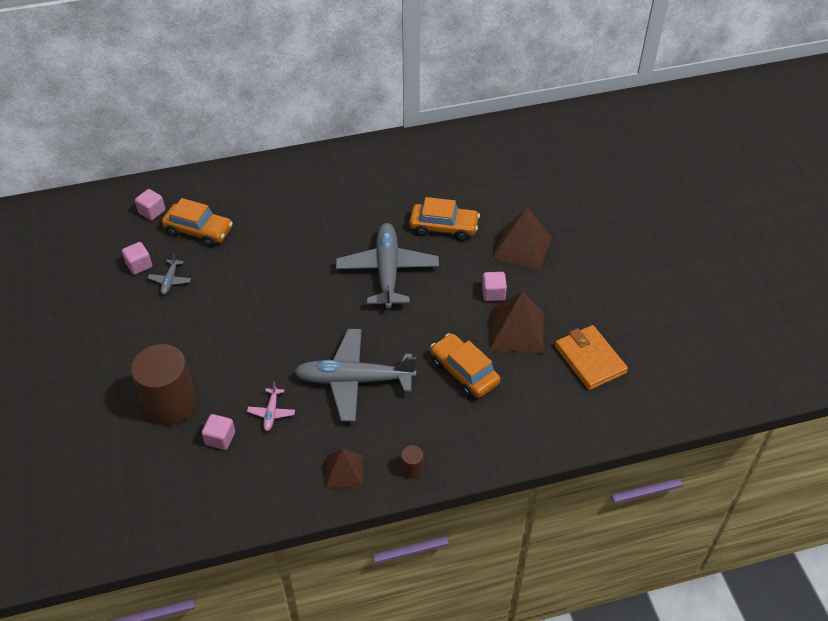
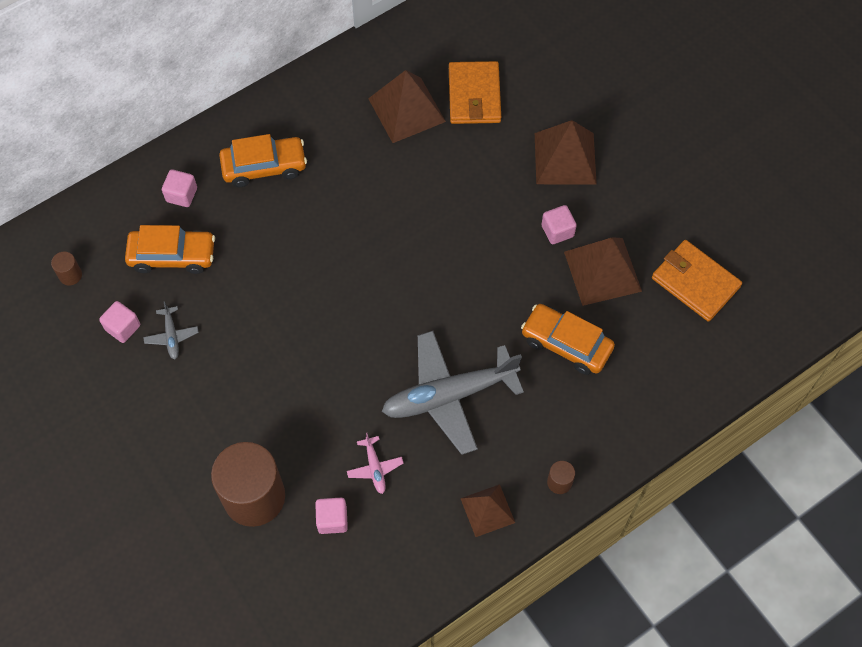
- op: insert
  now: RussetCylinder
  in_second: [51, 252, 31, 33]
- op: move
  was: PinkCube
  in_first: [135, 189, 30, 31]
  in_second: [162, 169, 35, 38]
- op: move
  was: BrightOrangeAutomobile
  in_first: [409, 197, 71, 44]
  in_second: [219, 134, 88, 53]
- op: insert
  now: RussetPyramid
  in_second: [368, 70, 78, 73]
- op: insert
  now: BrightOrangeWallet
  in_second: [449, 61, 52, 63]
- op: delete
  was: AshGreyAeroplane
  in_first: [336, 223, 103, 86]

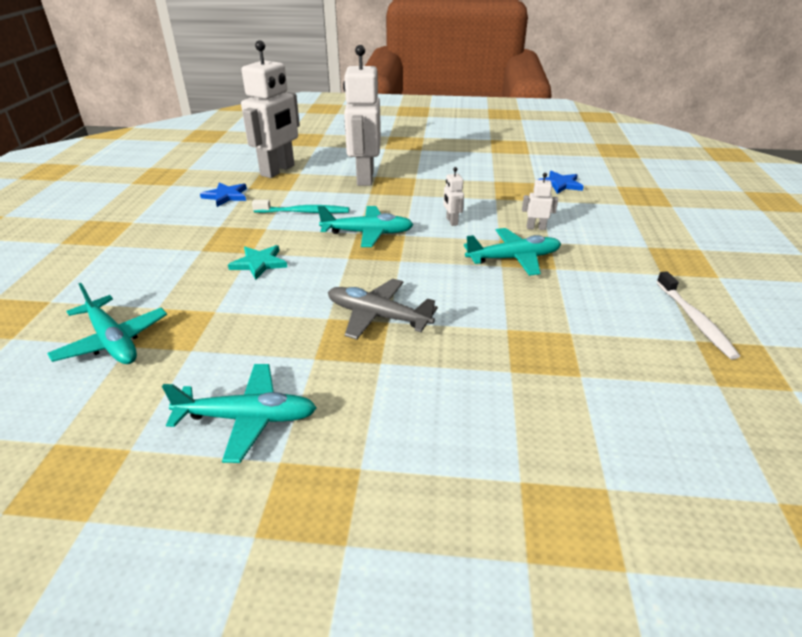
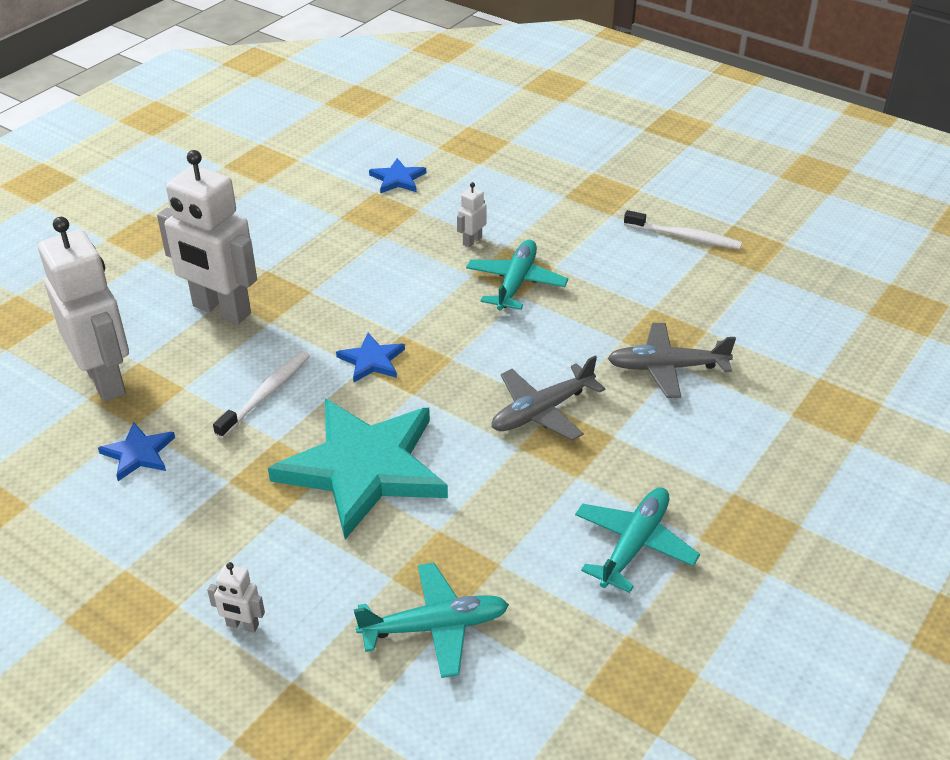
- op: move
  was: PureWhiteToyRobot
  in_first: [443, 167, 21, 59]
  in_second: [207, 562, 58, 71]
- op: recolor
  was: TealDentalBrush
  now: PureWhiteDentalBrush
  in_first: [252, 200, 97, 13]
  in_second: [213, 351, 97, 88]
- op: resize
  was: TealFivePointedStar
  in_first: [228, 245, 59, 35]
  in_second: [268, 399, 180, 141]
  ratio: 2.33
- op: replace
  was: TealAeroplane
  now: RoyalBlueFivePointedStar
  in_first: [318, 206, 96, 41]
  in_second: [336, 333, 69, 49]
- op: insert
  now: AshGreyAeroplane
  in_second: [608, 323, 128, 75]

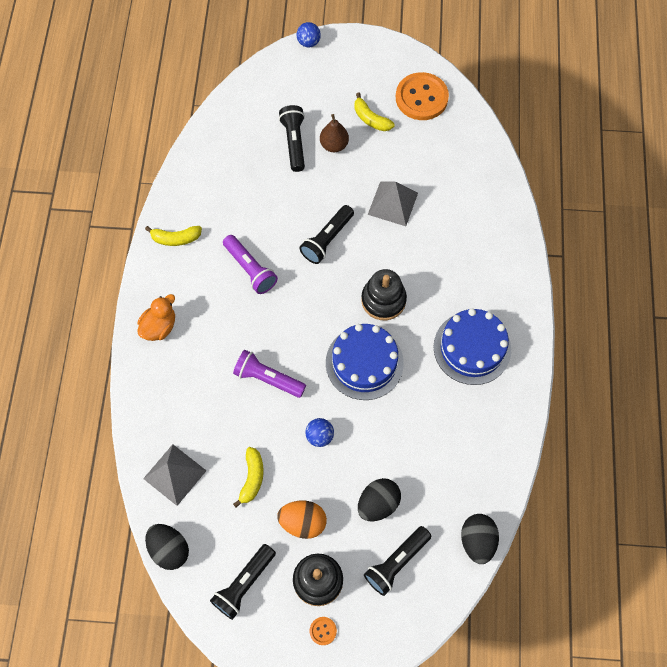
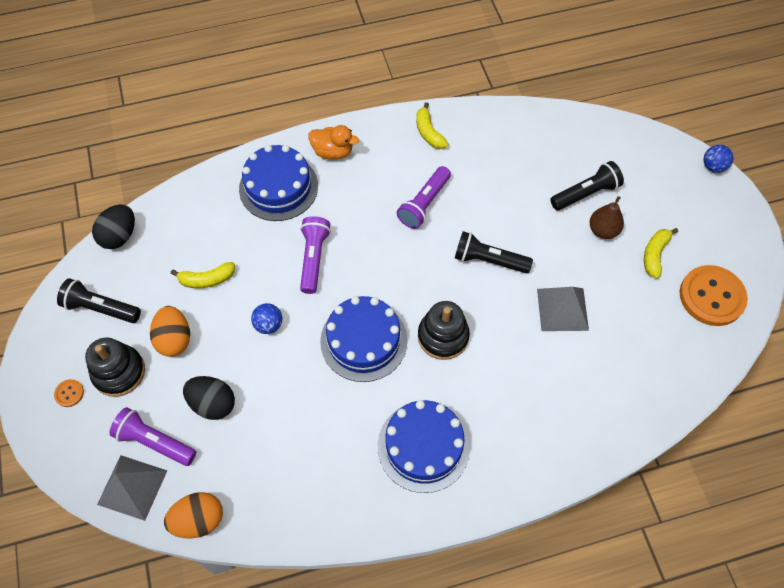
- op: move
  was: AshGreyPyramid
  in_first: [143, 444, 64, 62]
  in_second: [97, 455, 71, 66]
- op: recolor
  was: EbonyPocketTorch
  now: RoyalPurplePocketTorch
  in_first: [364, 526, 67, 70]
  in_second: [109, 407, 87, 59]
- op: recolor
  was: EbonyEggShape
  now: BrightOrangeEggShape
  in_first: [461, 514, 38, 50]
  in_second: [164, 492, 59, 47]
- op: insert
  now: RoyalBlueLayerCake
  in_second: [239, 145, 79, 76]

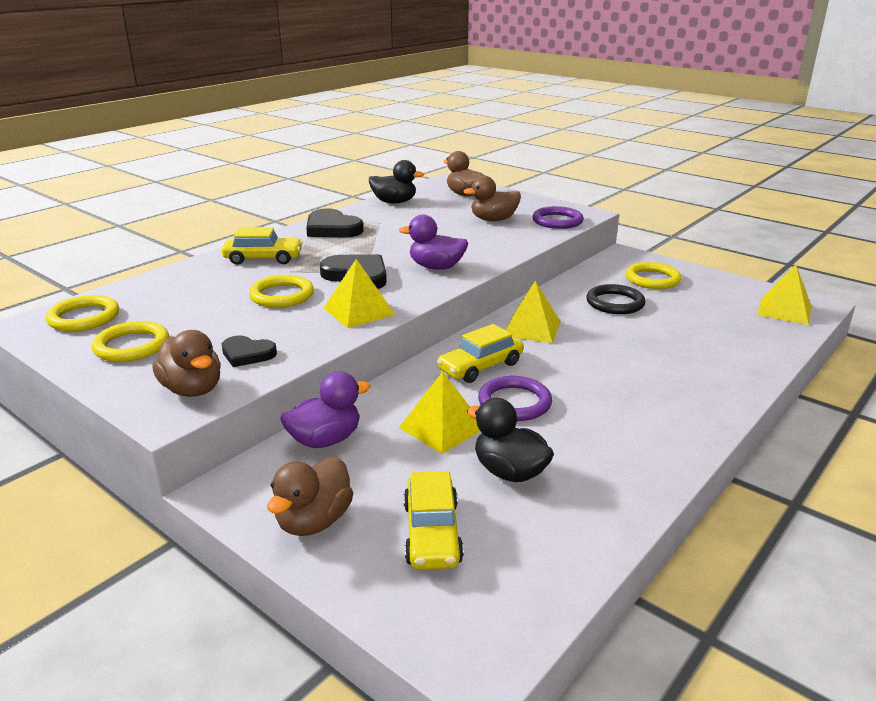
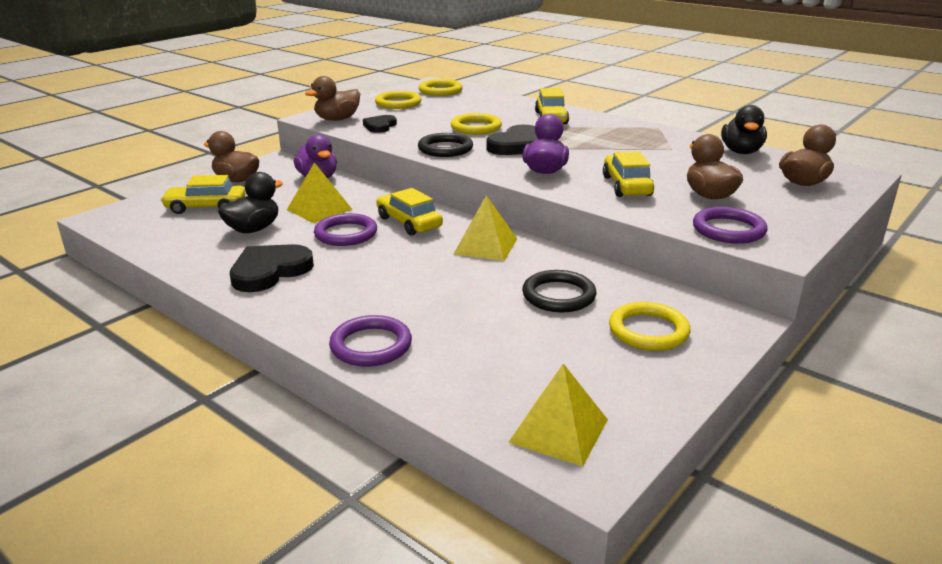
- op: move
  was: EbonyLoveHeart
  in_first: [306, 208, 58, 30]
  in_second: [230, 244, 84, 48]
- op: insert
  now: RoyalPurpleHoop
  in_second: [329, 315, 83, 52]
- op: replace
  was: BrightYellowPyramid
  now: EbonyHoop
  in_first: [324, 259, 71, 69]
  in_second: [418, 133, 55, 24]
- op: insert
  now: BrightYellowAutomobile
  in_second: [603, 152, 51, 45]

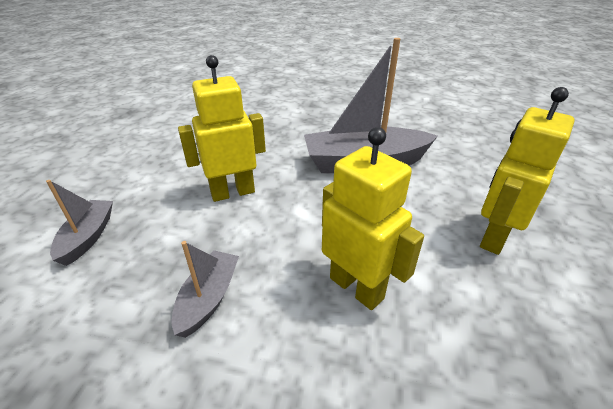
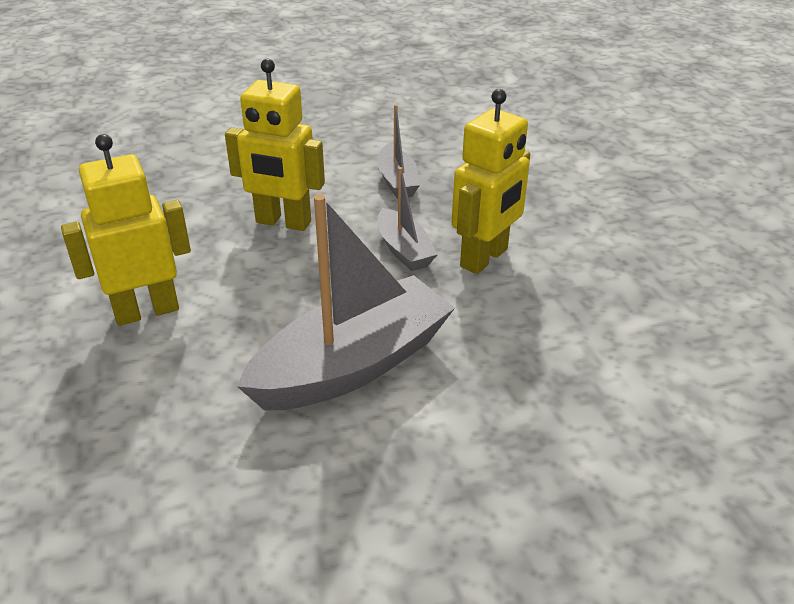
- op: rotate
  was: BrightYellowToyRobot
  in_first: [480, 87, 95, 168]
  in_second: [61, 134, 130, 192]
  clockwise: -120
- op: move
  was: AshGreySailboat
  in_first: [46, 180, 67, 86]
  in_second: [378, 167, 60, 104]

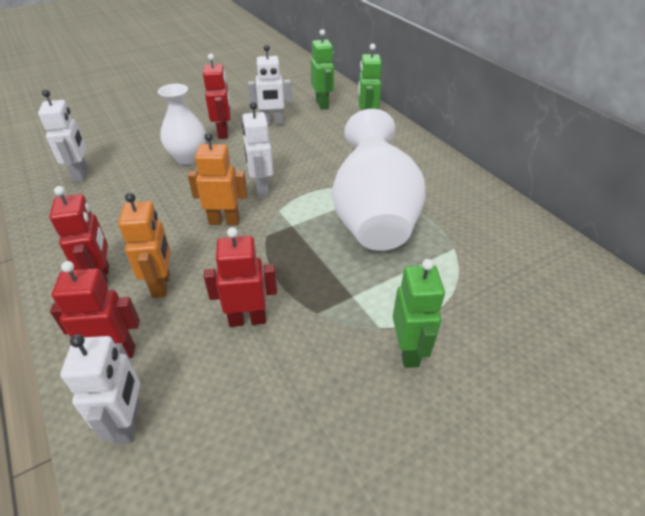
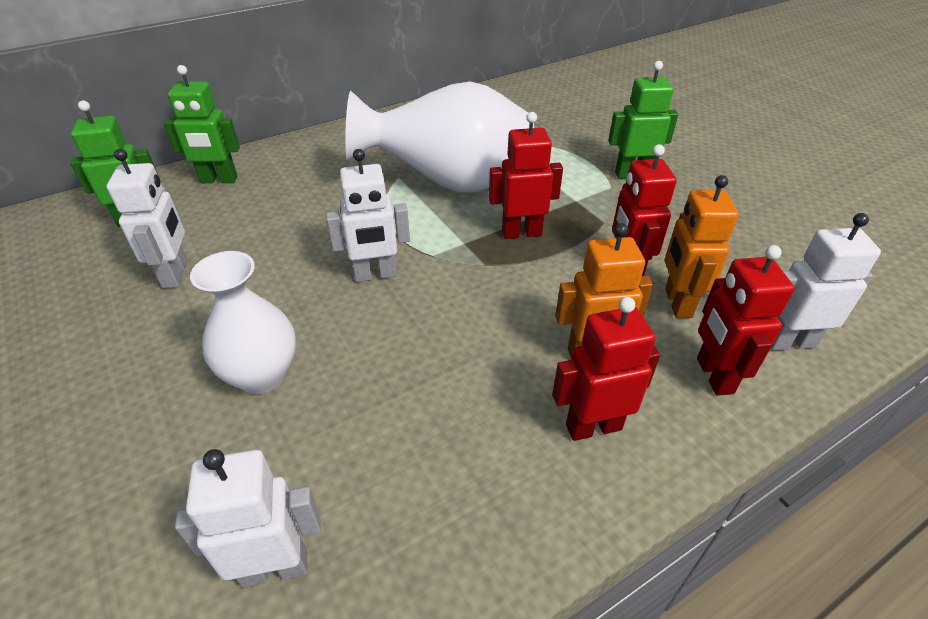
- op: move
  was: RedToyRobot
  in_first: [203, 53, 27, 86]
  in_second: [489, 112, 74, 127]
- op: move
  was: BrightOrangeToyRobot
  in_first: [188, 133, 60, 92]
  in_second: [665, 175, 74, 143]

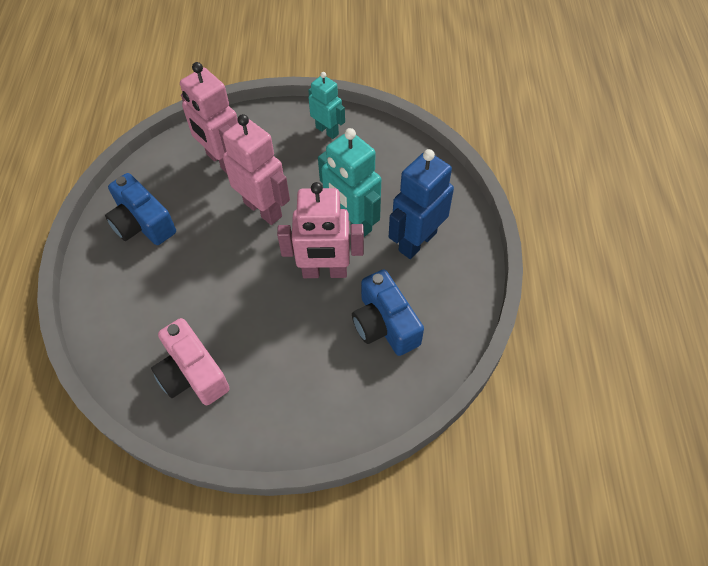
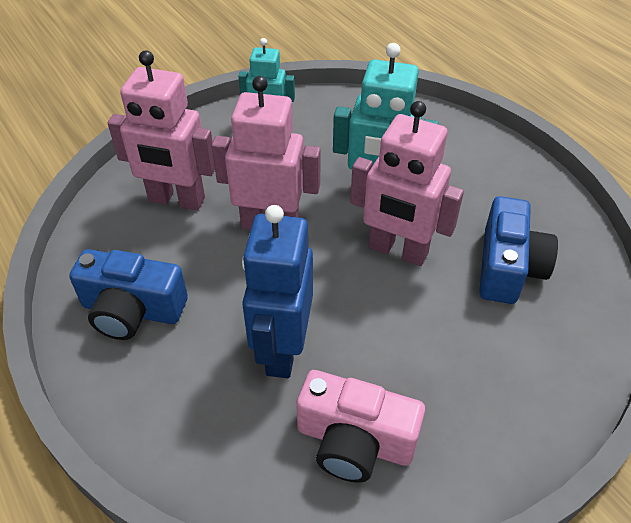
- op: move
  was: RoyalBlueToyRobot
  in_first: [389, 149, 65, 110]
  in_second: [242, 205, 71, 173]
- op: rotate
  was: PinkToyRobot
  in_first: [277, 182, 87, 96]
  in_second: [350, 101, 114, 165]
  clockwise: 60
- op: rotate
  was: RoyalBlueCamera
  in_first: [352, 269, 72, 87]
  in_second: [479, 196, 79, 108]
  clockwise: -105

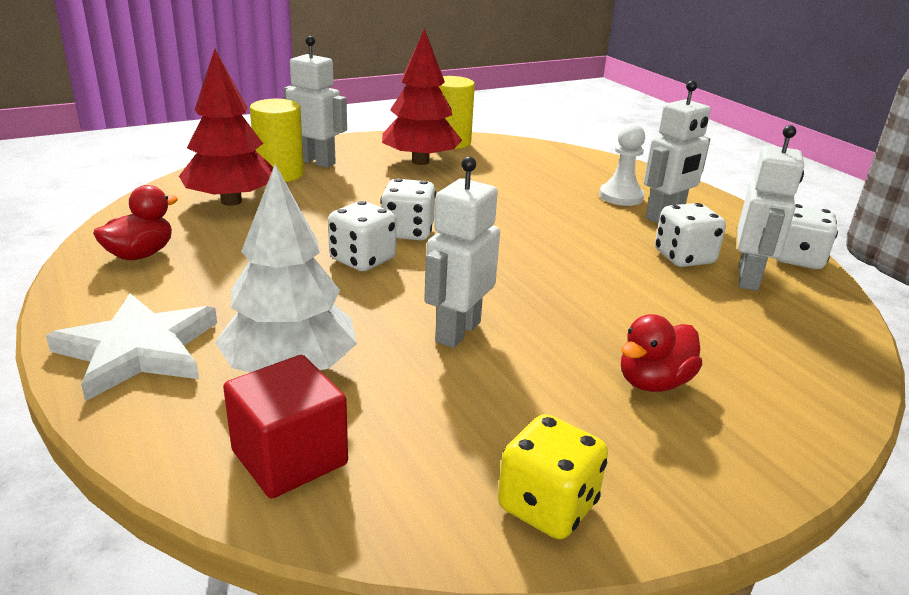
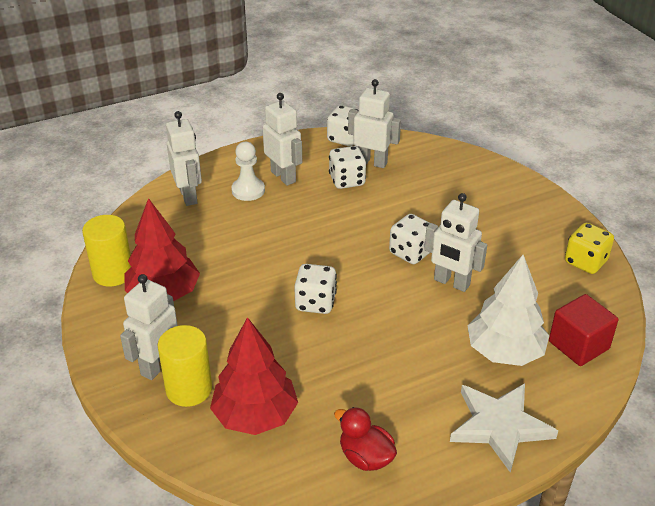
- op: insert
  now: PureWhiteToyRobot
  in_second: [166, 111, 36, 95]
- op: move
  was: PureWhiteDice
  in_first: [328, 201, 68, 70]
  in_second: [389, 214, 41, 50]
- op: delete
  was: RedDuck
  in_first: [621, 314, 81, 78]

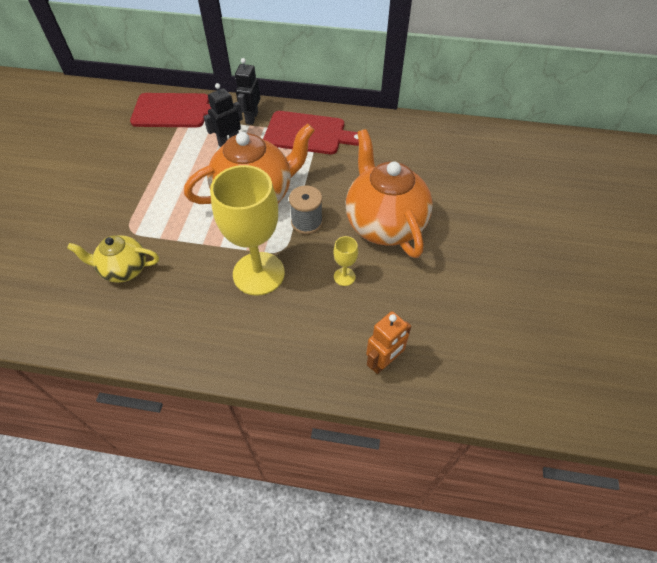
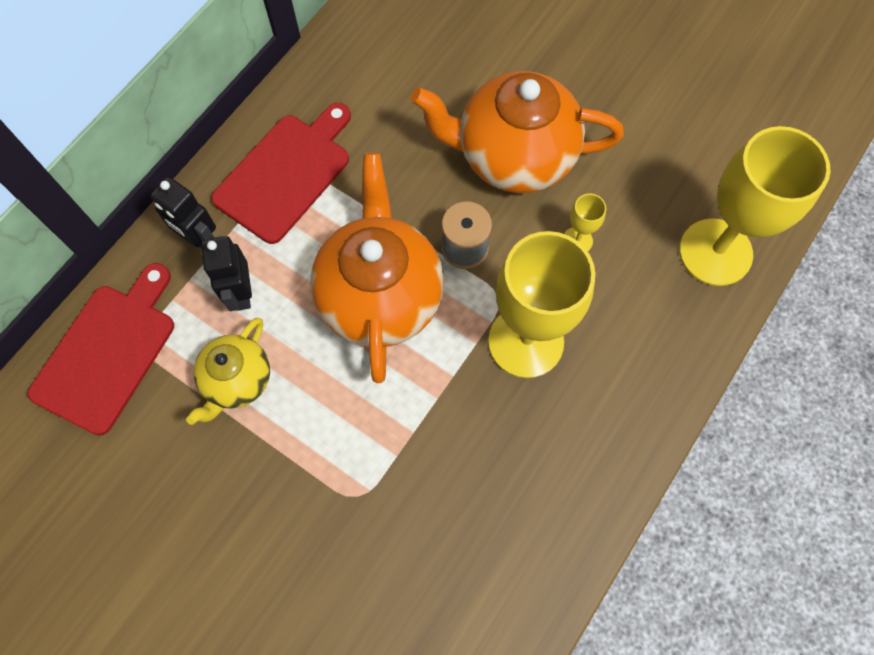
- op: move
  was: BrightYellowTeapot
  in_first: [67, 235, 92, 48]
  in_second: [186, 318, 84, 107]
- op: replace
  was: BrightOrangeToyRobot
  now: BrightYellowWineGlass
  in_first: [366, 311, 45, 63]
  in_second: [679, 126, 152, 160]

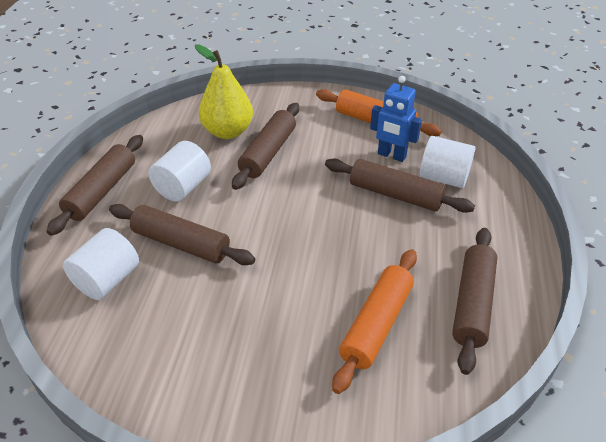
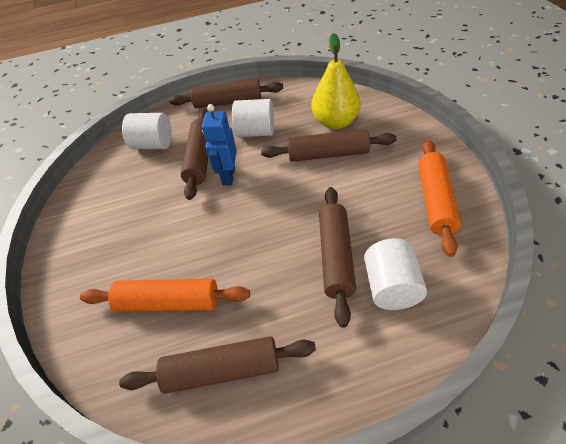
- op: move
  was: RoyalBlueToyRobot
  in_first: [370, 76, 52, 86]
  in_second: [202, 104, 35, 81]

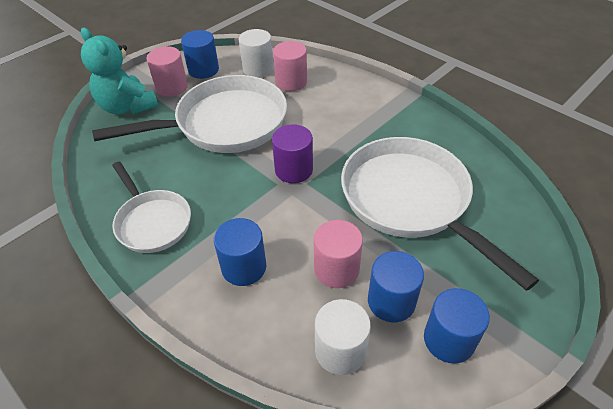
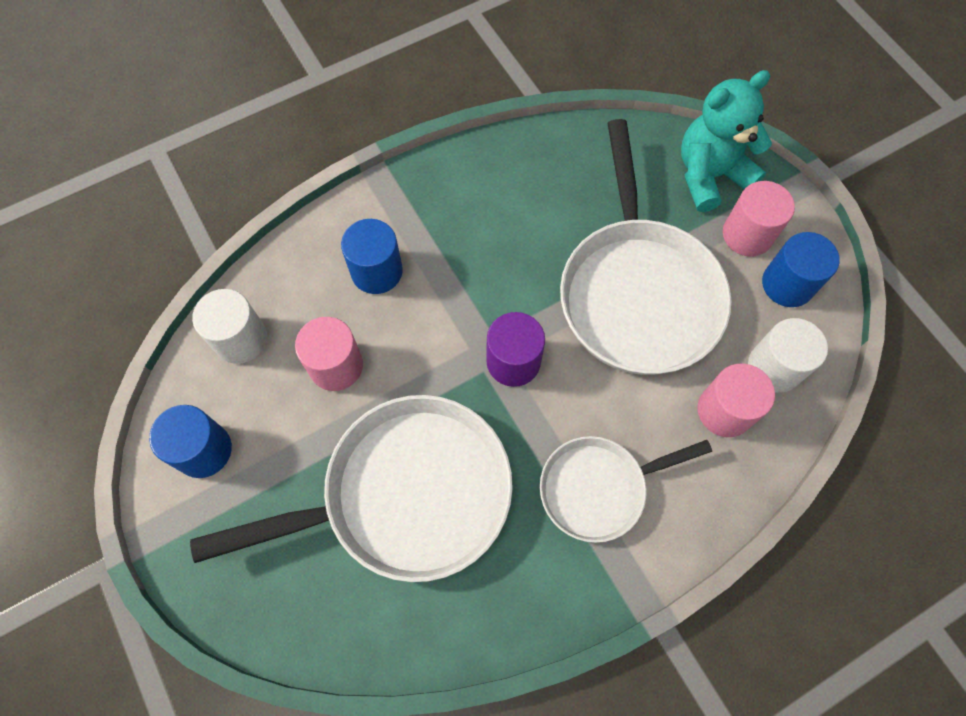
- op: move
  was: PureWhiteSkillet
  in_first: [112, 162, 79, 91]
  in_second: [540, 436, 172, 107]
- op: delete
  was: RoyalBlueCylinder
  in_first: [368, 251, 56, 71]

